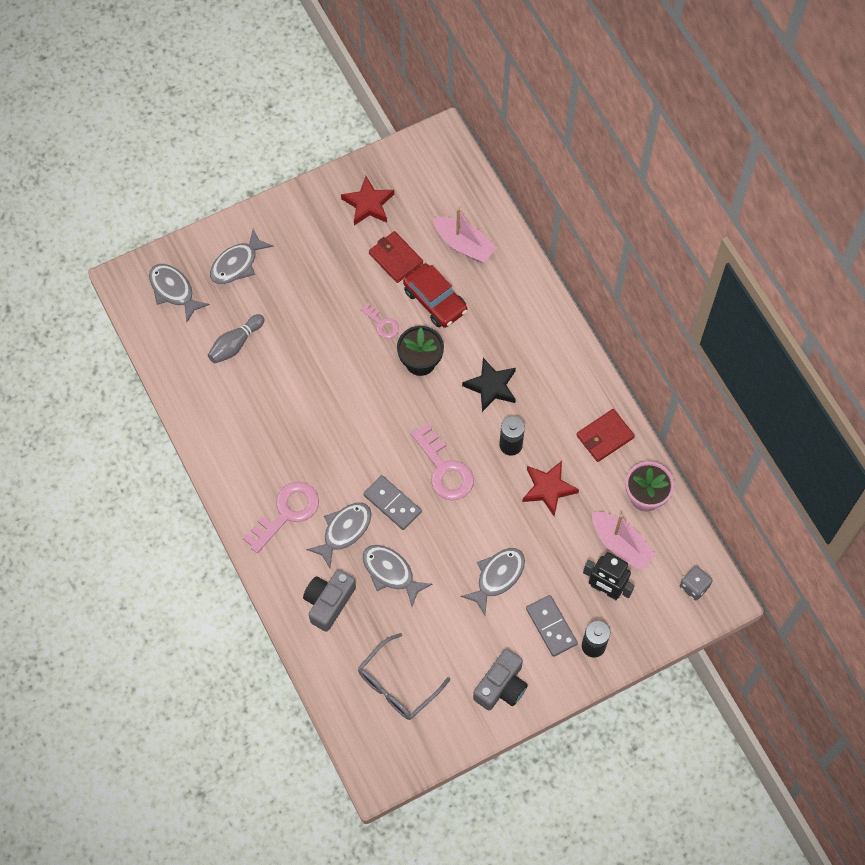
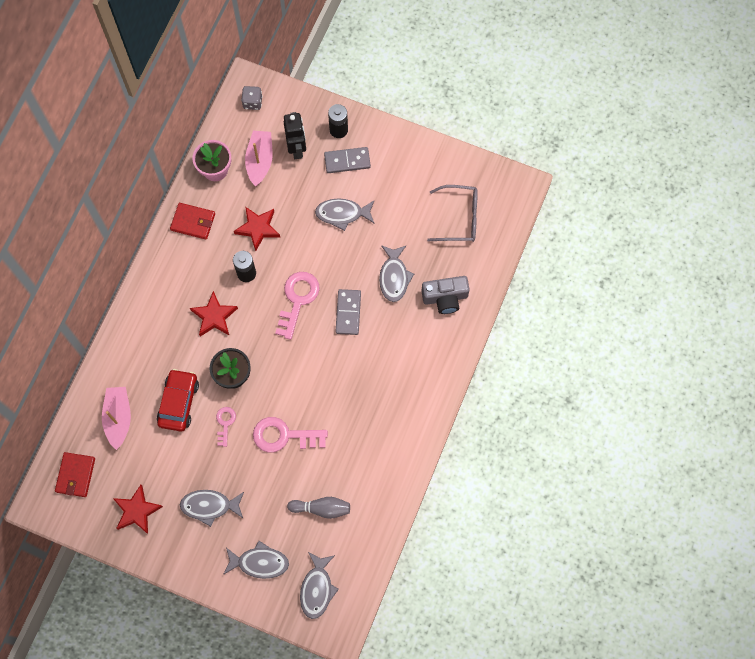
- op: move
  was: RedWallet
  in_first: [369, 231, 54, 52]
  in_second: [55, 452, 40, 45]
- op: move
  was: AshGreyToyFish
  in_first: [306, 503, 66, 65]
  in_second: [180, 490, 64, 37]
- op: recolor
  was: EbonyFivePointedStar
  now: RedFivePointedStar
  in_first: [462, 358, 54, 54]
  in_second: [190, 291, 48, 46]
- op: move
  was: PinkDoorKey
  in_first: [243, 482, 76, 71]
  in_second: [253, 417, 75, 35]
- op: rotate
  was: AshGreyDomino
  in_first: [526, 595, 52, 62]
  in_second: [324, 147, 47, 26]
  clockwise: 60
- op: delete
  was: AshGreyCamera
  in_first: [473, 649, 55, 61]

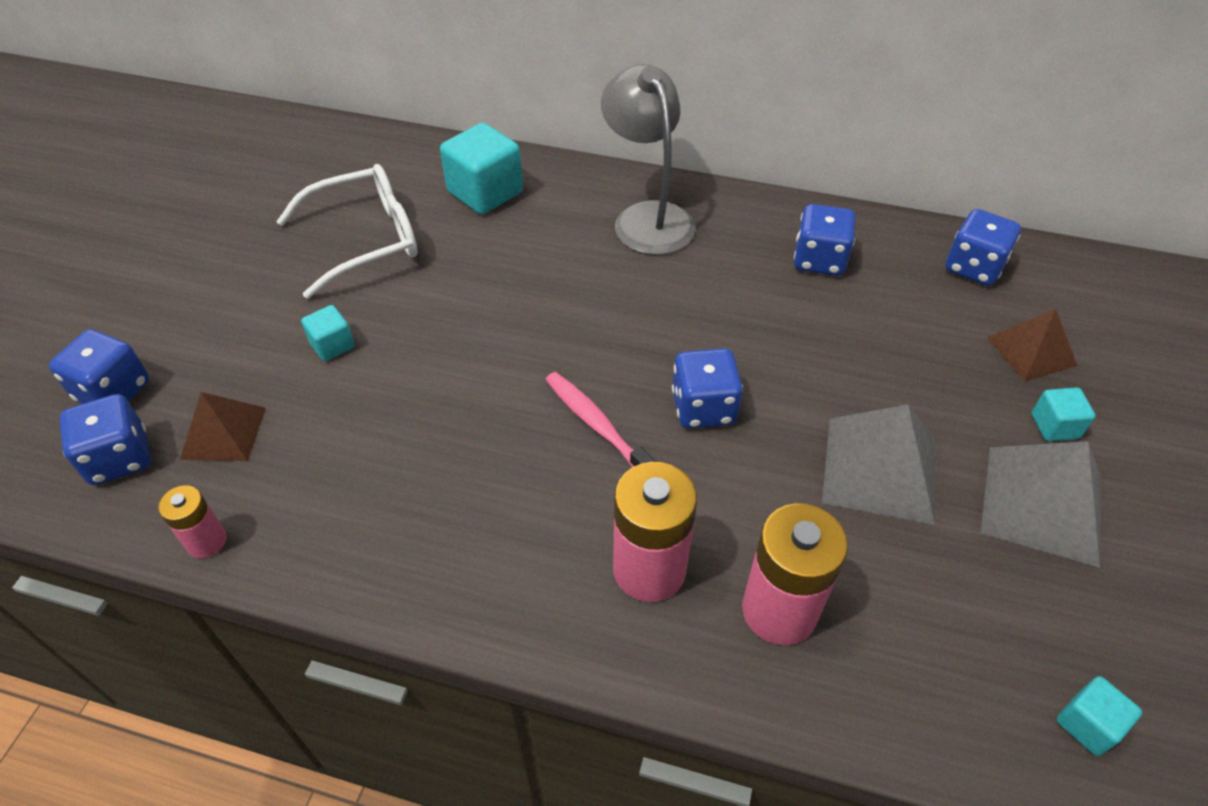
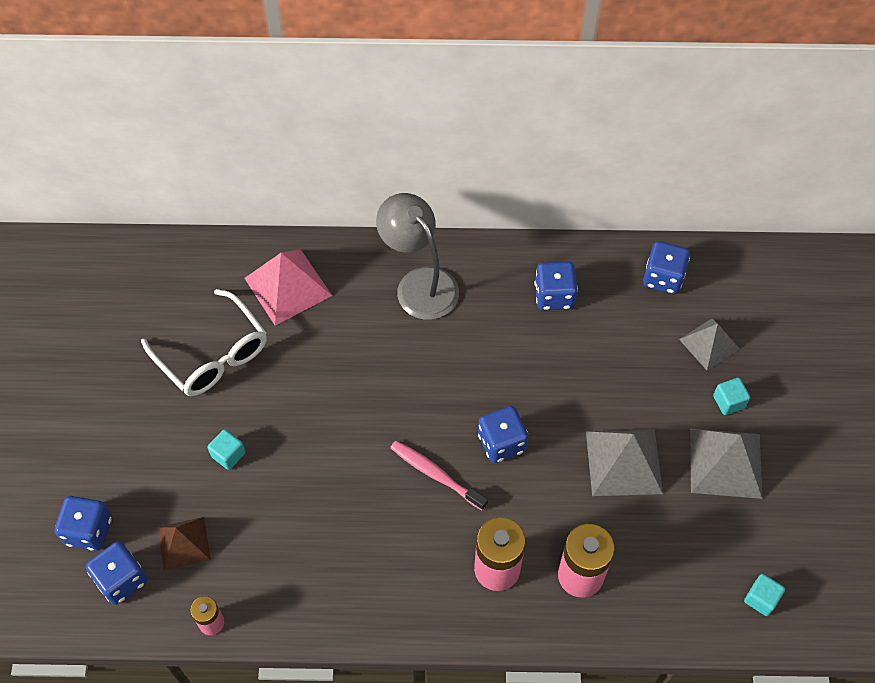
- op: rotate
  was: PureWhiteGlasses
  in_first: [276, 164, 142, 135]
  in_second: [141, 289, 126, 107]
  clockwise: 90
- op: replace
  was: TealCube
  now: PinkPyramid
  in_first: [440, 123, 83, 91]
  in_second: [244, 249, 88, 77]
- op: recolor
  was: RussetPyramid
  now: AshGreyPyramid
  in_first: [987, 309, 91, 72]
  in_second: [679, 318, 60, 52]

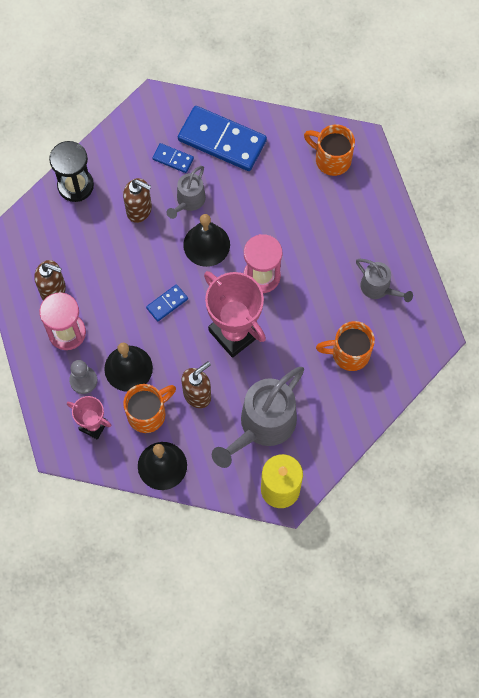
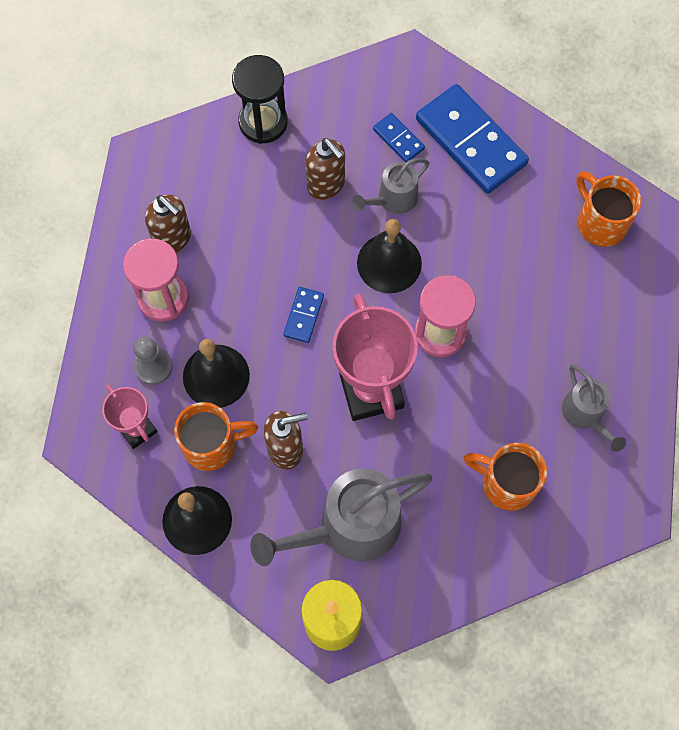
- op: rotate
  was: RoyalBlueDomino
  in_first: [146, 284, 42, 38]
  in_second: [283, 287, 41, 56]
  clockwise: -60

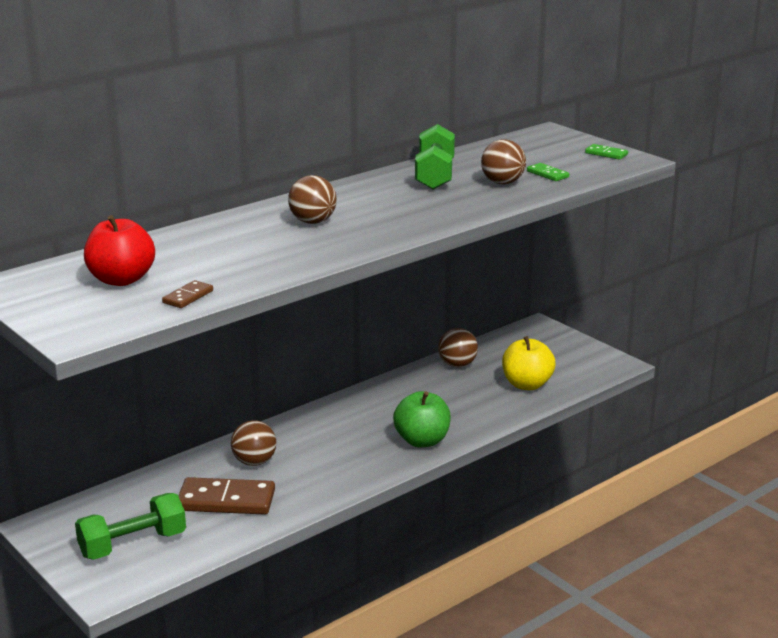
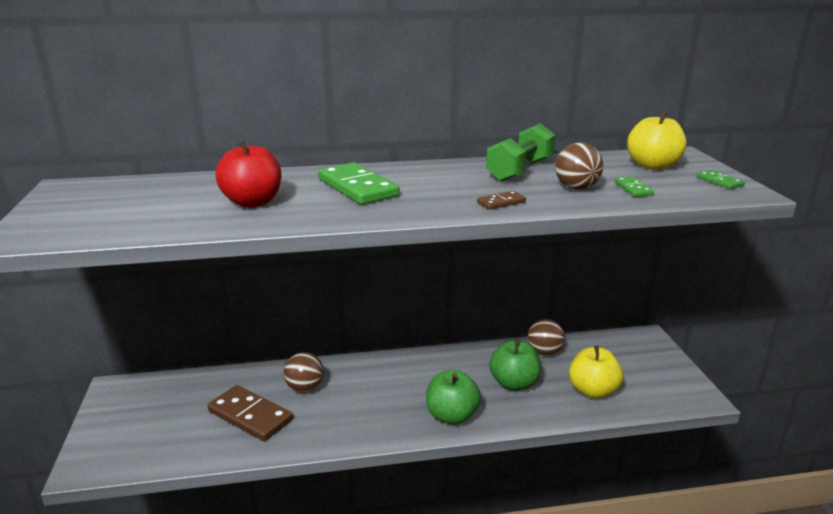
- op: move
  was: RedAppleFruit
  in_first: [84, 215, 71, 71]
  in_second: [215, 140, 66, 68]
- op: replace
  was: RussetPlayBall
  now: EmeraldDomino
  in_first: [288, 175, 49, 49]
  in_second: [318, 162, 82, 43]
- op: move
  was: RussetDomino
  in_first: [162, 280, 51, 28]
  in_second: [477, 191, 49, 19]
- op: insert
  now: EmeraldAppleFruit
  in_second: [489, 339, 52, 52]
- op: insert
  now: BrightYellowAppleFruit
  in_second: [627, 111, 60, 59]
- op: delete
  was: EmeraldDumbbell
  in_first: [75, 493, 111, 67]

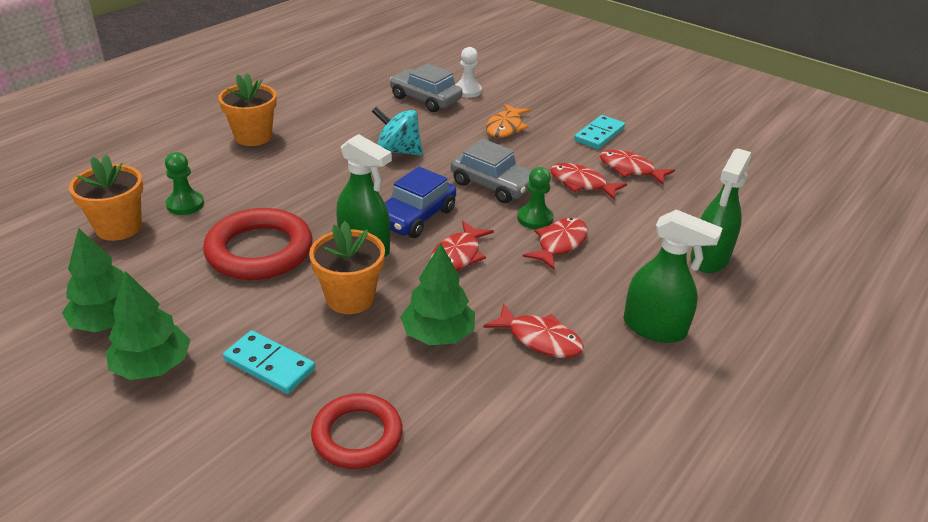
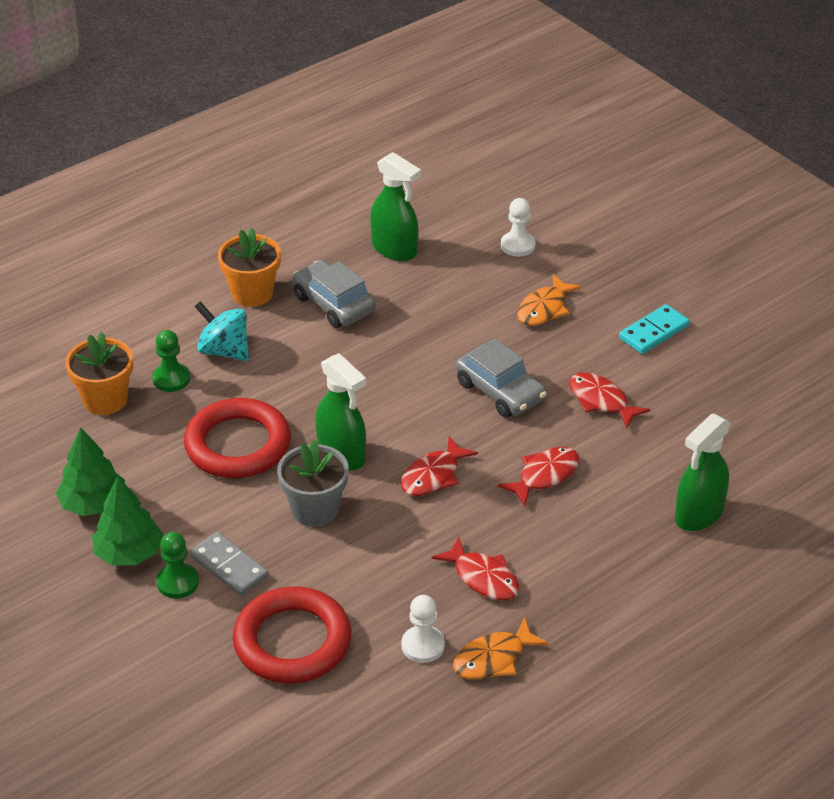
- op: move
  was: EmeraldChessPawn
  in_first: [517, 167, 36, 62]
  in_second: [156, 532, 43, 67]
- op: recolor
  was: TealDomino
  now: AshGreyDomino
  in_first: [223, 330, 92, 64]
  in_second: [190, 532, 79, 64]
- op: move
  was: TealToyTop
  in_first: [372, 107, 51, 49]
  in_second: [194, 301, 55, 60]
- op: resize
  was: RedHoop
  in_first: [311, 393, 92, 76]
  in_second: [233, 587, 118, 96]
  ratio: 1.51
- op: recolor
  was: BrightOrangePlantPot
  now: AshGreyPlantPot
  in_first: [309, 221, 76, 93]
  in_second: [277, 440, 72, 87]
- op: move
  was: AshGreyAutomobile
  in_first: [390, 64, 72, 48]
  in_second: [292, 260, 84, 68]
- op: move
  was: EmeraldSprayBottle
  in_first: [623, 210, 100, 133]
  in_second: [370, 152, 51, 109]
- op: insert
  now: PureWhiteChessPawn
  in_second: [402, 595, 43, 68]
- op: insert
  now: BrightOrangeToyFish
  in_second: [453, 617, 96, 62]
- op: delete
  was: RoyalBlueAutomobile
  in_first: [385, 167, 71, 71]
- op: delete
  was: EmeraldToyTree
  in_first: [401, 243, 74, 102]
- op: delete
  was: RedToyFish
  in_first: [600, 150, 75, 35]

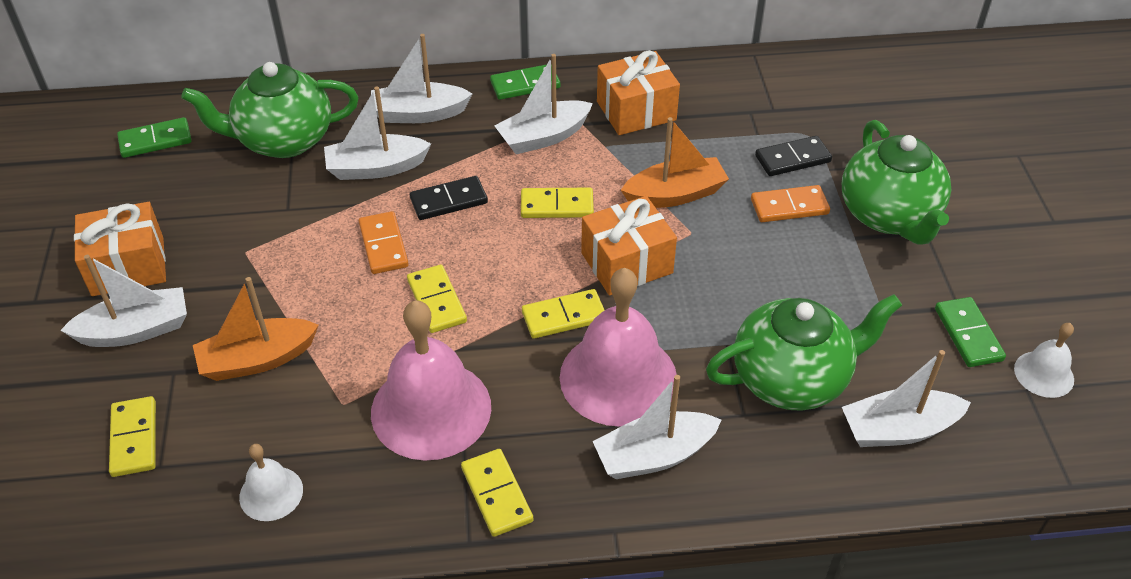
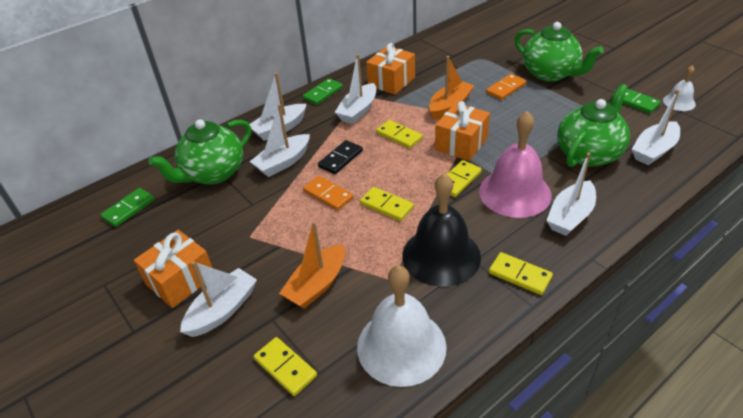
- op: resize
  was: PureWhiteSchoolBell
  in_first: [239, 444, 64, 77]
  in_second: [357, 265, 90, 122]
  ratio: 2.02
- op: rotate
  was: BrightYellowDomino
  in_first: [521, 188, 73, 30]
  in_second: [376, 120, 47, 29]
  clockwise: 75
- op: recolor
  was: PinkSchoolBell
  now: EbonySchoolBell
  in_first: [371, 300, 120, 161]
  in_second: [402, 173, 79, 114]
- op: delete
  was: EbonyDomino
  in_first: [755, 136, 77, 40]

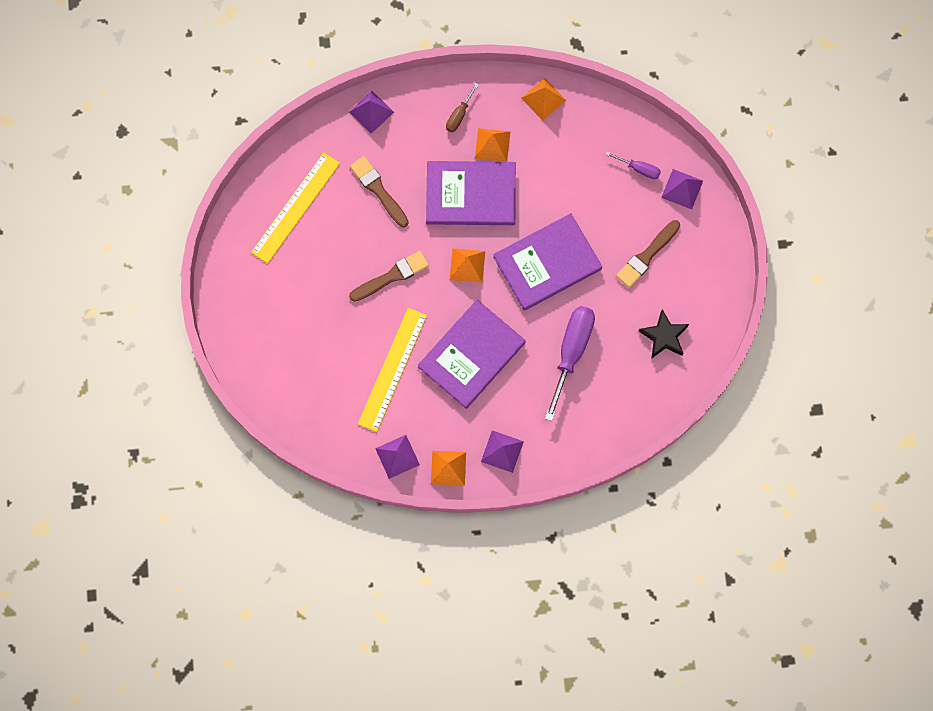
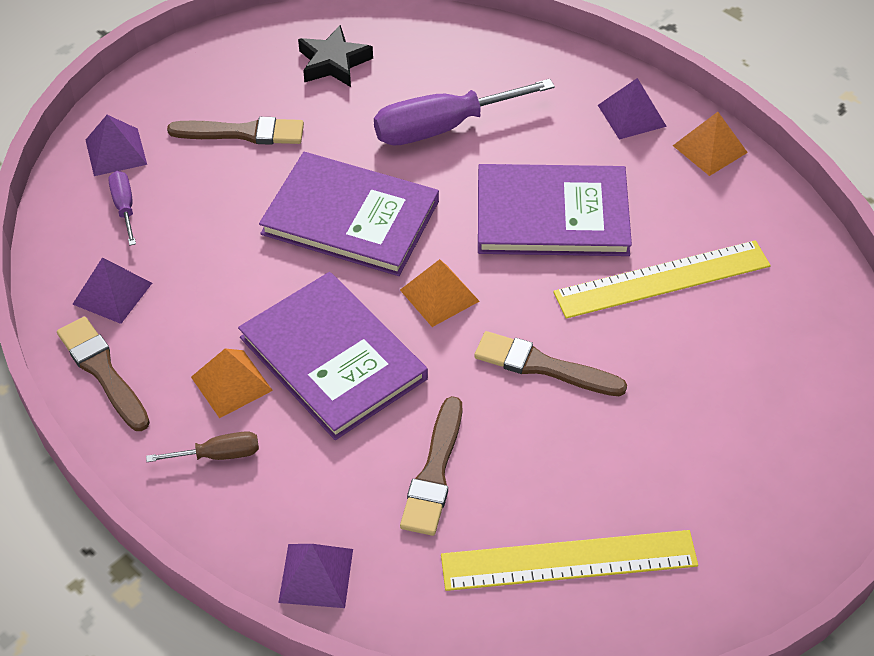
- op: replace
  was: BrightOrangePyramid
  now: RussetPaintBrush
  in_first: [521, 78, 45, 43]
  in_second: [57, 317, 93, 114]
- op: move
  was: RoyalPurplePyramid
  in_first: [375, 435, 45, 44]
  in_second: [72, 257, 80, 67]

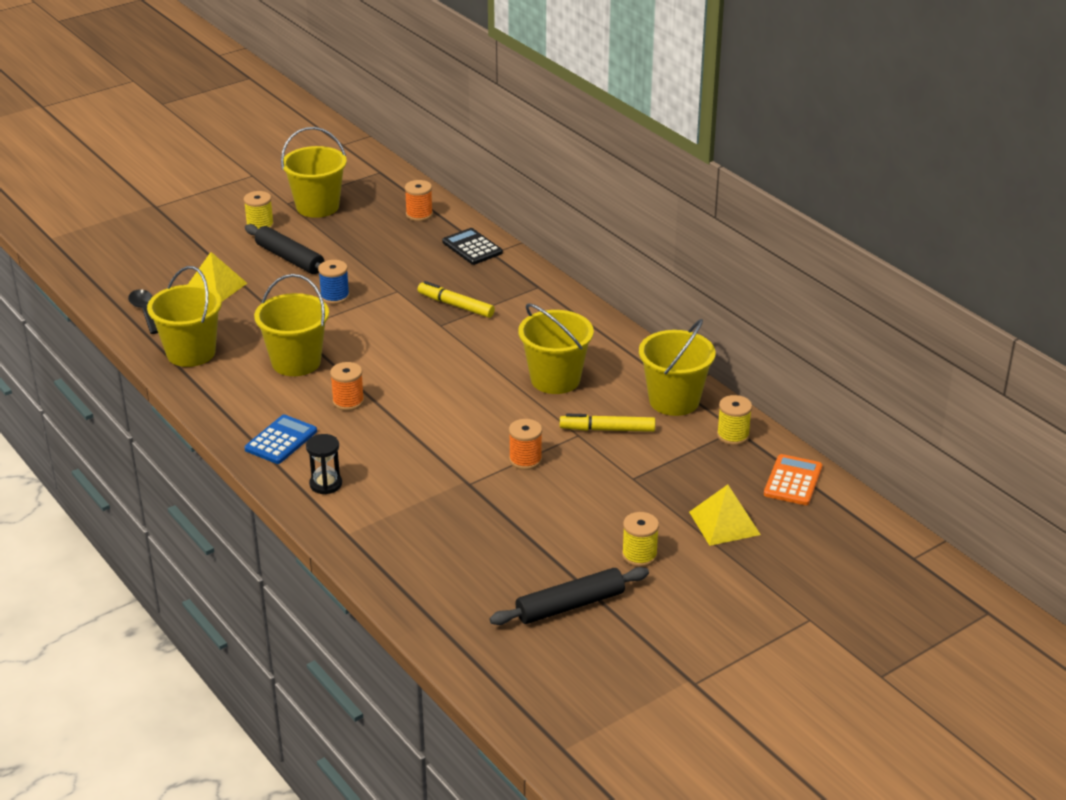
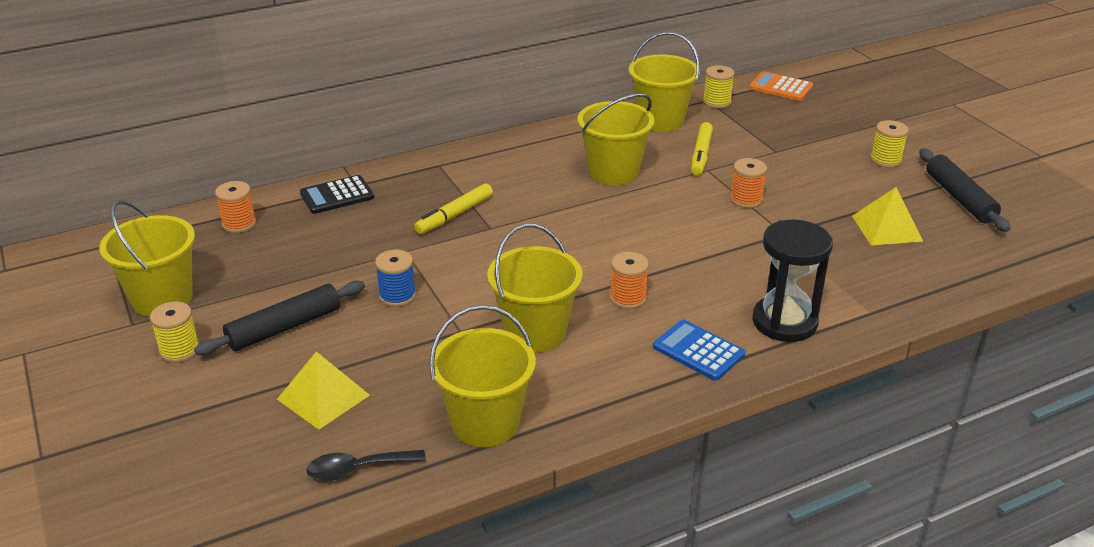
- op: resize
  was: EbonySandTimer
  in_first: [306, 434, 36, 60]
  in_second: [752, 220, 81, 122]
  ratio: 1.76
- op: move
  was: BrightYellowPyramid
  in_first: [689, 485, 72, 61]
  in_second: [852, 187, 72, 59]

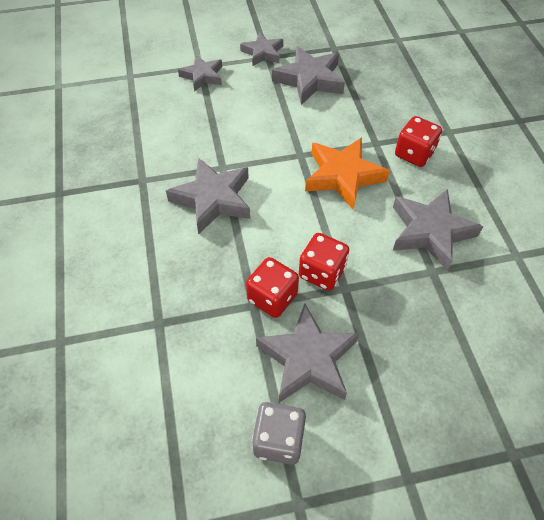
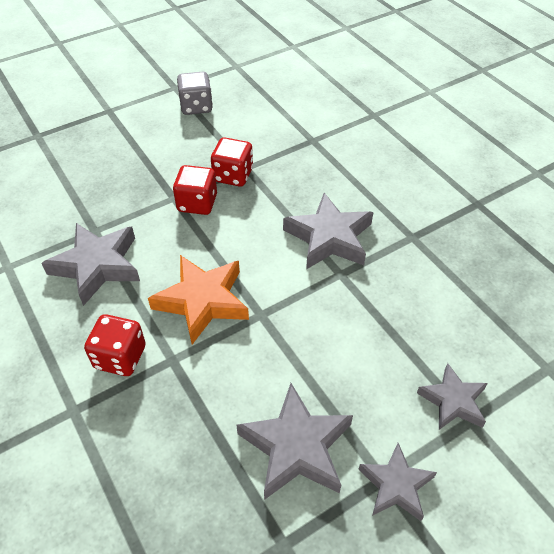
- op: delete
  was: AshGreyFivePointedStar
  in_first: [256, 303, 103, 100]

